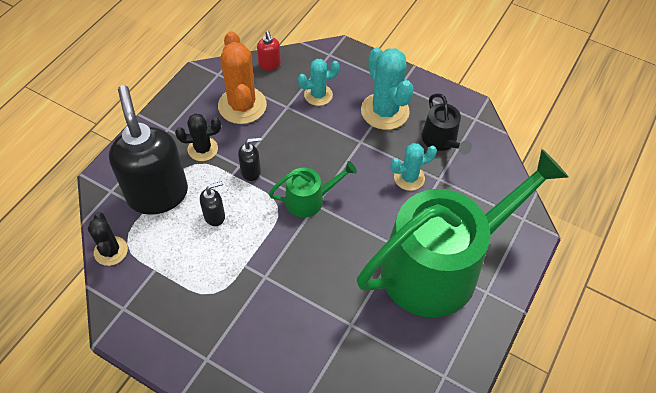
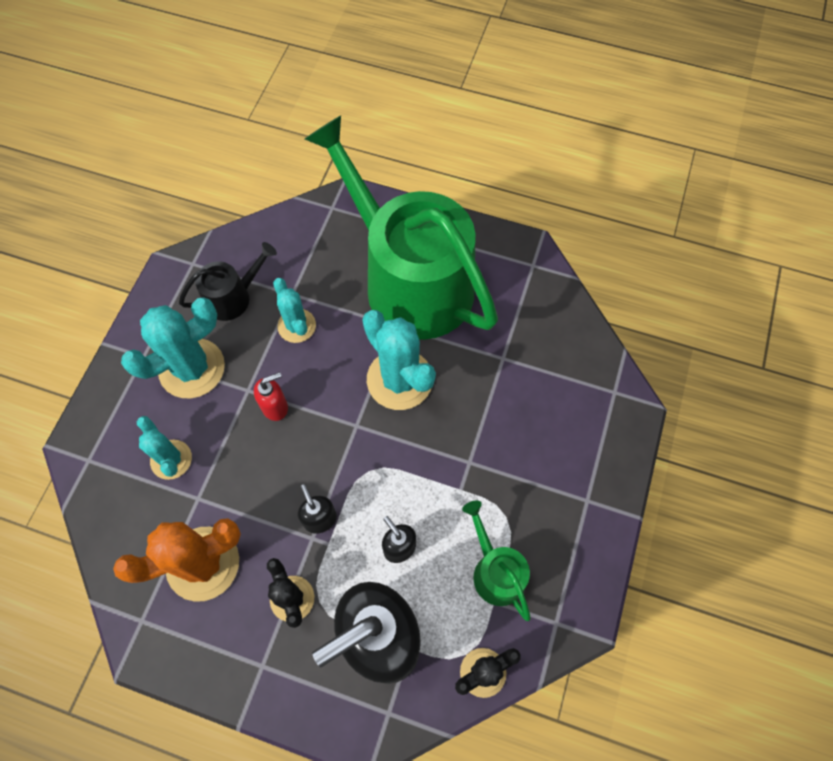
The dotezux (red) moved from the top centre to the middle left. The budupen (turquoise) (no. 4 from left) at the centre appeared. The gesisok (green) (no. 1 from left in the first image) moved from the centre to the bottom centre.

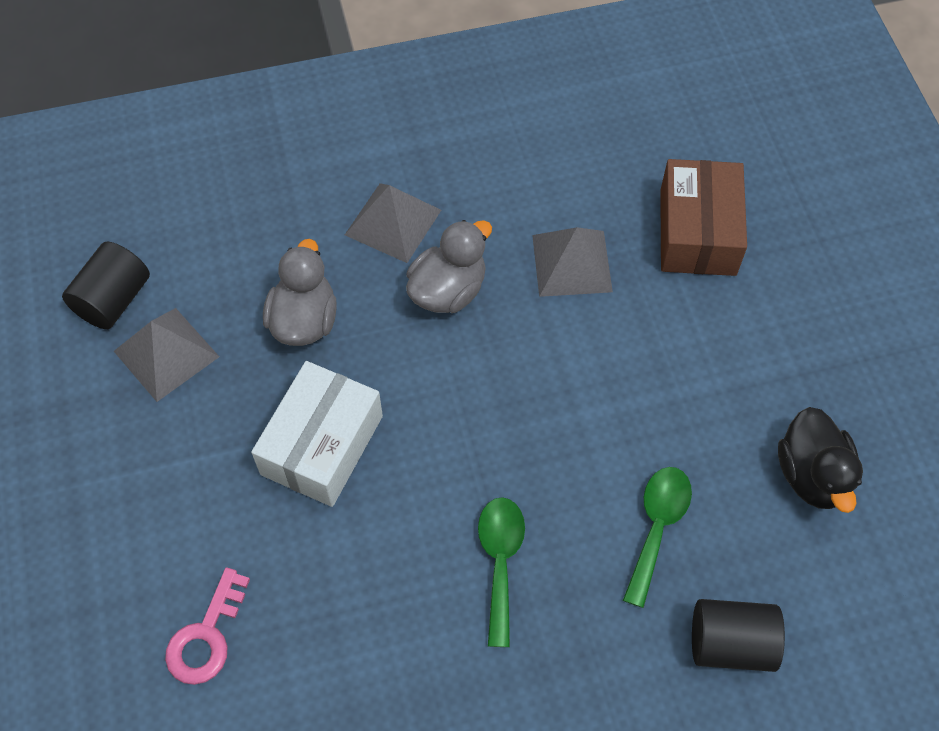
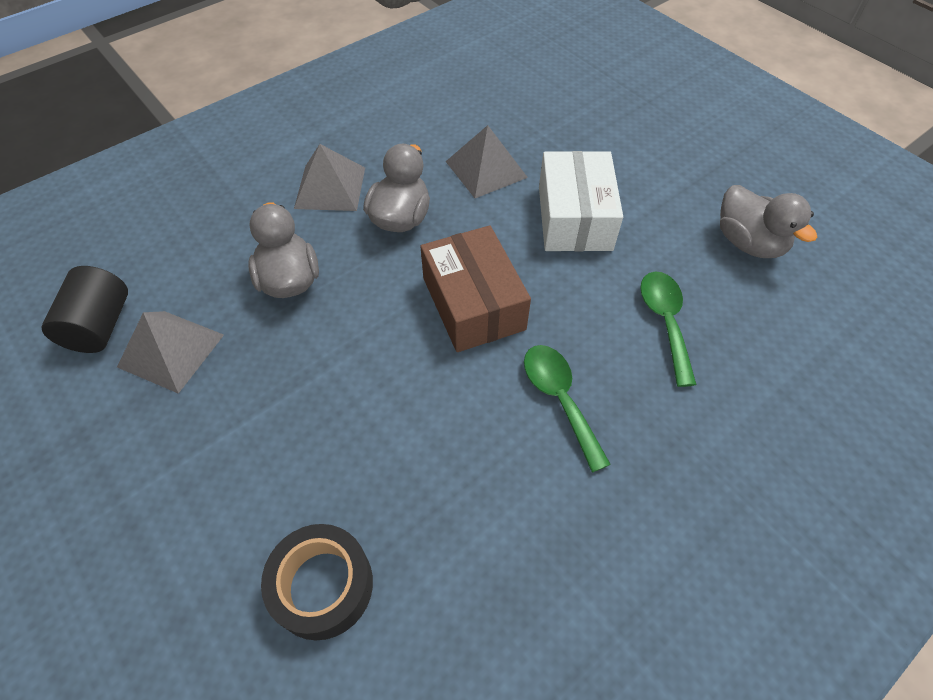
The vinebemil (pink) at the bottom left was replaced by the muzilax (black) at the bottom centre. The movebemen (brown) moved from the top right to the centre. The movebemen (white) moved from the centre to the top centre. The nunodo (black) at the middle right became the nunodo (grey) (no. 3 from left) at the top right. The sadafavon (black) (no. 2 from left) at the bottom right disappeared.

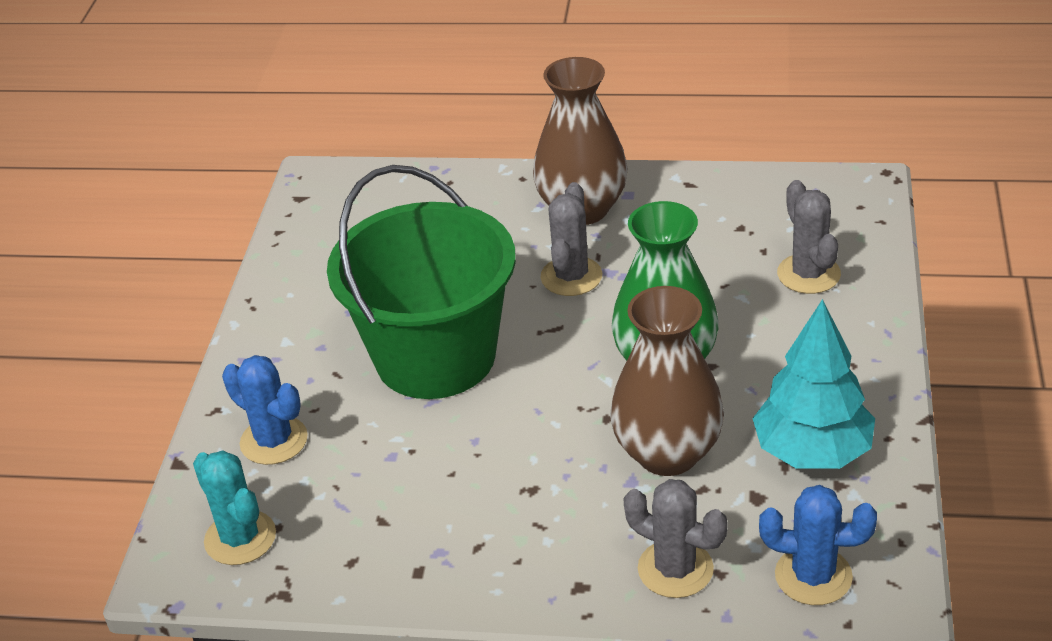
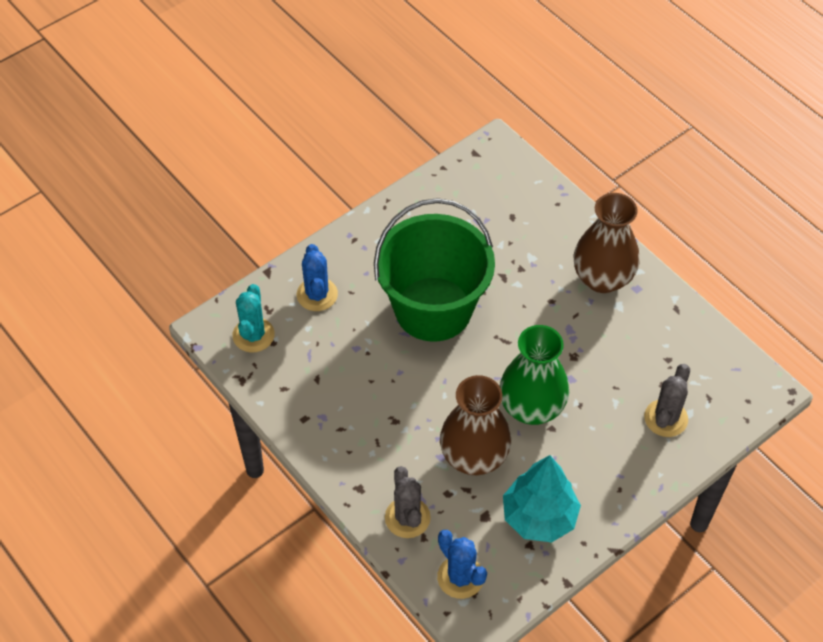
The budupen (grey) (no. 1 from left) at the centre disappeared.

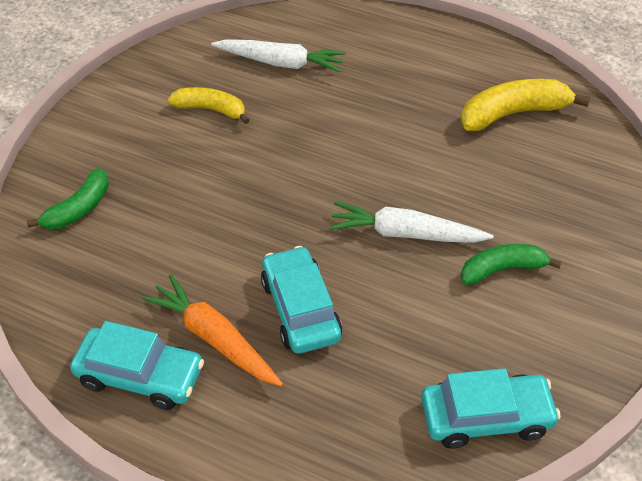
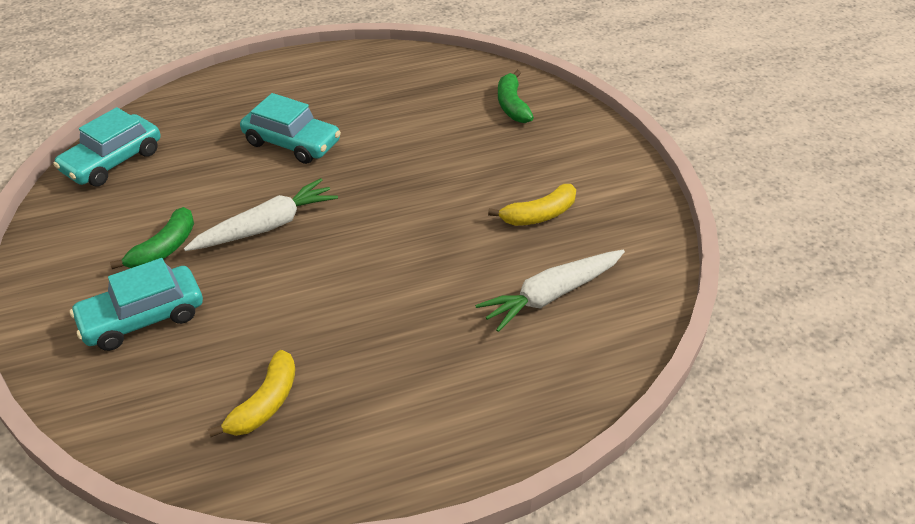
The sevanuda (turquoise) (no. 1 from left in the first image) moved from the bottom left to the middle left. The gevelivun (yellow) (no. 2 from left in the first image) at the top right changed to 0.66 times the size. The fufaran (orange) at the bottom left disappeared.

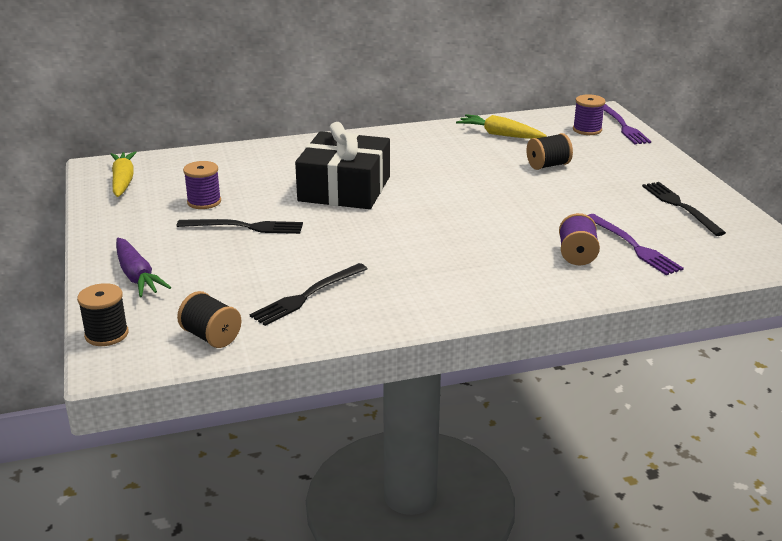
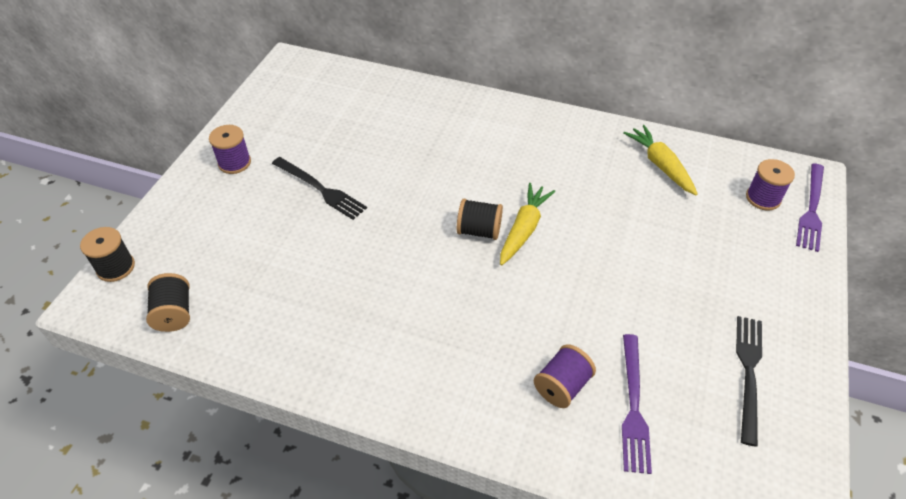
The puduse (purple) (no. 1 from left) moved from the middle left to the top left. The puduse (black) (no. 3 from left) moved from the top right to the centre. The fufaran (yellow) (no. 1 from left) moved from the top left to the centre. The fufaran (purple) at the middle left disappeared. The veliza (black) (no. 2 from left) at the centre disappeared. The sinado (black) at the top centre disappeared.

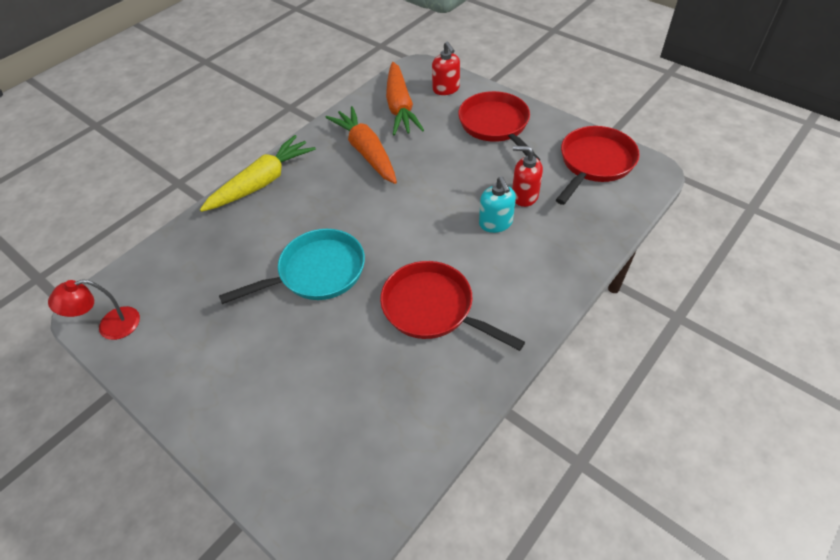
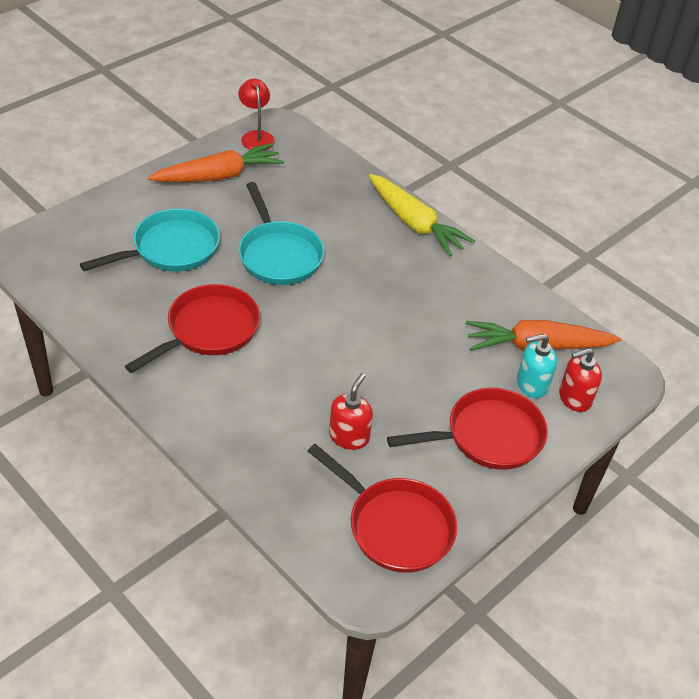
The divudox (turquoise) (no. 1 from left) at the middle left appeared. The fufaran (orange) (no. 1 from left) moved from the top centre to the top left. The dotezux (turquoise) moved from the centre to the middle right.

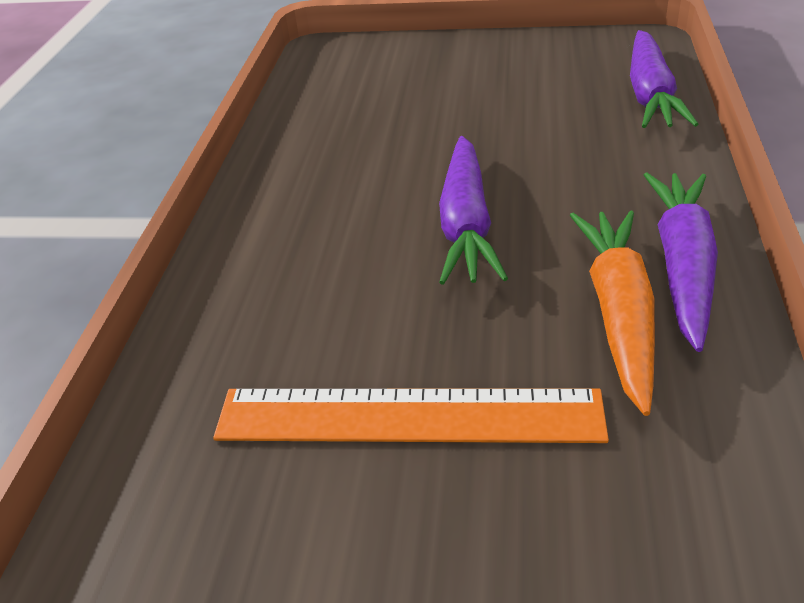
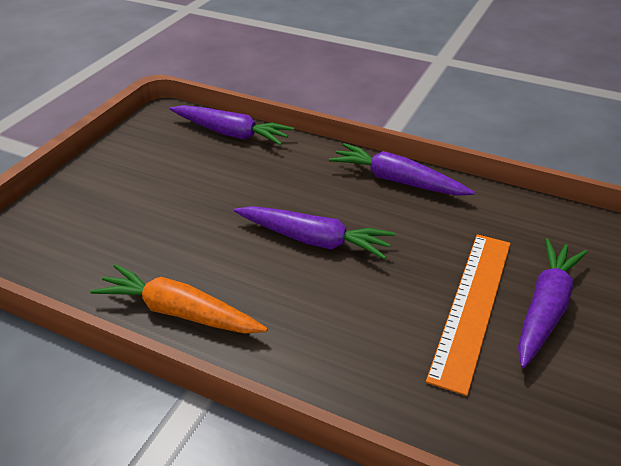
The fufaran (orange) moved from the middle right to the middle left. The fufaran (purple) (no. 4 from left) at the middle right appeared.

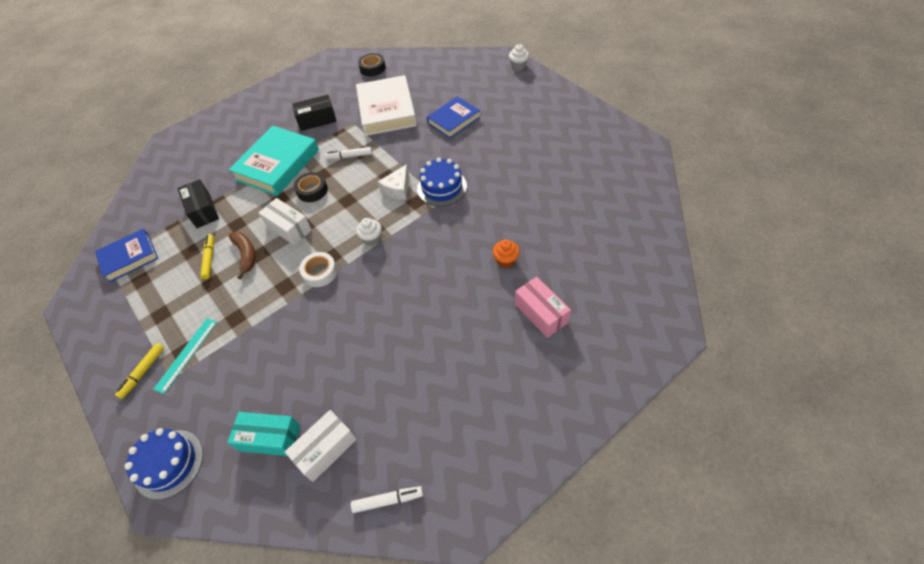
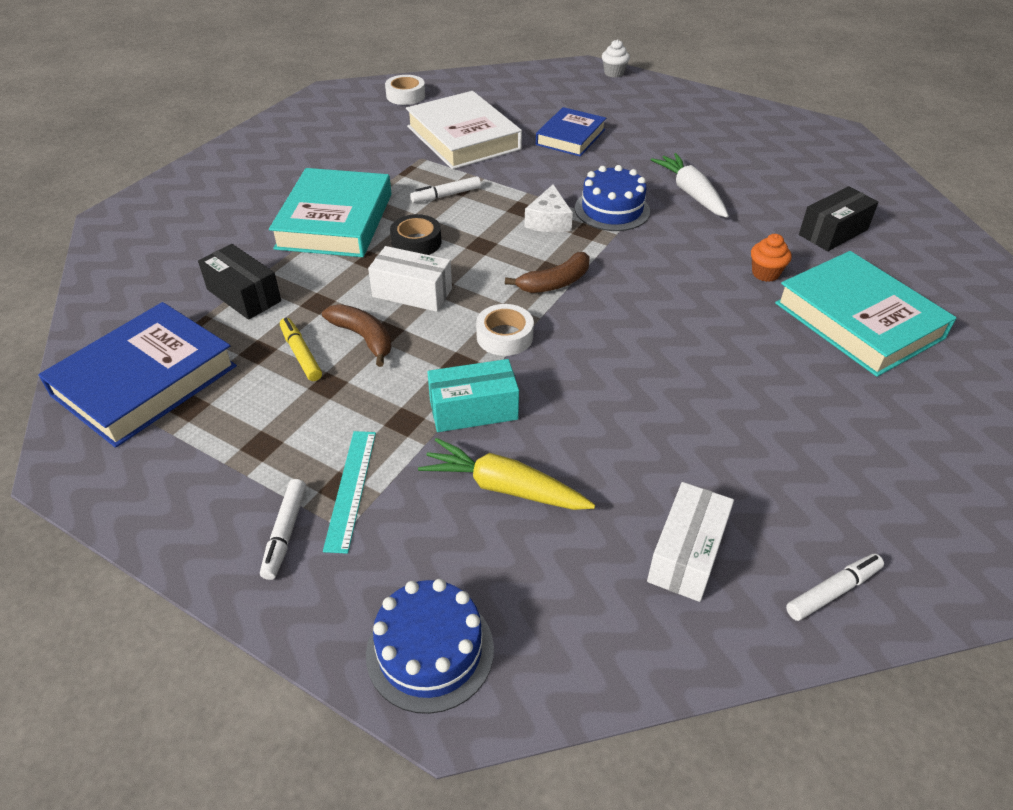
The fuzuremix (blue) (no. 1 from left) at the middle left changed to 1.58 times the size. The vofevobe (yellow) (no. 1 from left) at the middle left became the vofevobe (white) (no. 1 from left) at the middle left. The muzilax (black) (no. 2 from left) at the top centre became the muzilax (white) (no. 1 from left) at the top centre. The fufaran (yellow) at the centre appeared. The movebemen (turquoise) moved from the bottom left to the centre. The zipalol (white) (no. 1 from left) at the centre was replaced by the gevelivun (brown) (no. 2 from left) at the centre. The fufaran (white) at the top right appeared. The movebemen (pink) at the centre was replaced by the fuzuremix (turquoise) (no. 2 from left) at the middle right. The movebemen (black) (no. 2 from left) moved from the top centre to the top right.

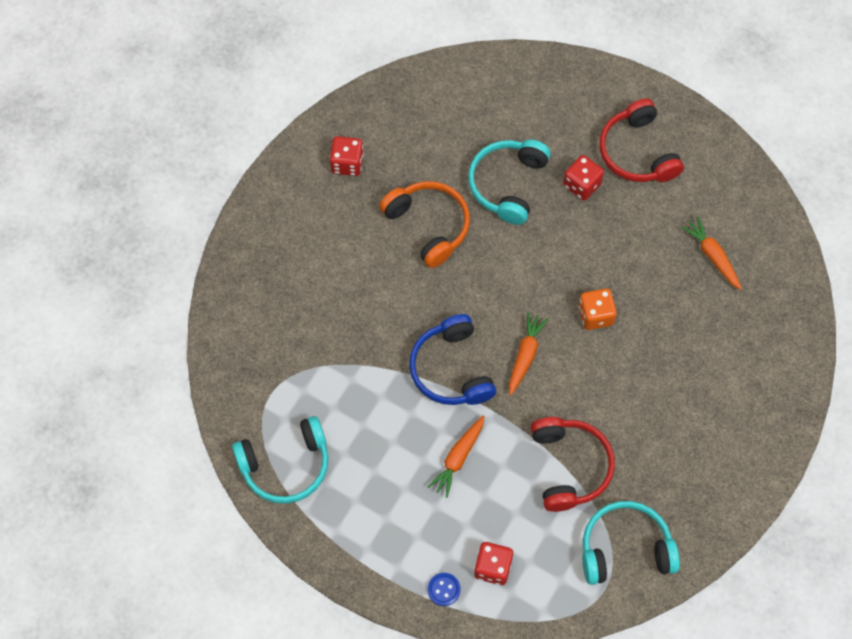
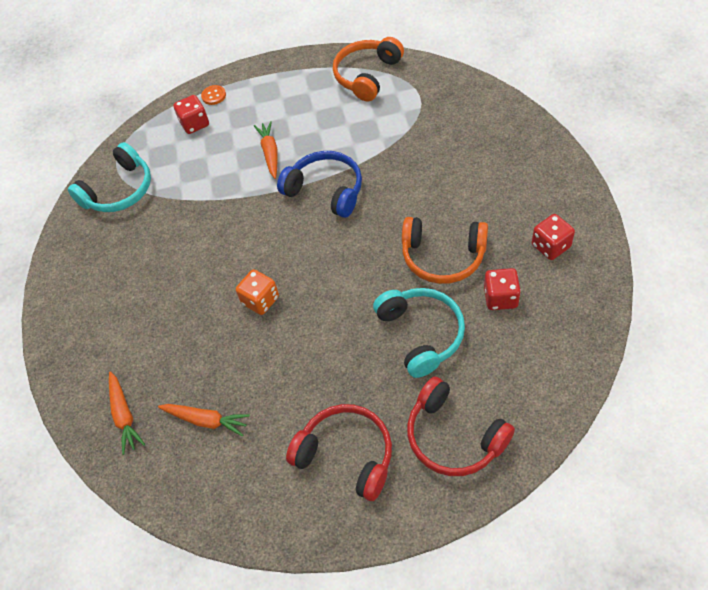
The fufaran (orange) (no. 2 from left in the first image) moved from the centre to the bottom left. The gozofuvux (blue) at the bottom centre became the gozofuvux (orange) at the top left. The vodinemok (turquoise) (no. 1 from left) at the bottom left became the vodinemok (orange) (no. 1 from left) at the top centre. The vodinemok (red) (no. 1 from left in the first image) moved from the bottom right to the bottom centre. The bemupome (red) (no. 3 from left in the first image) moved from the top right to the middle right.

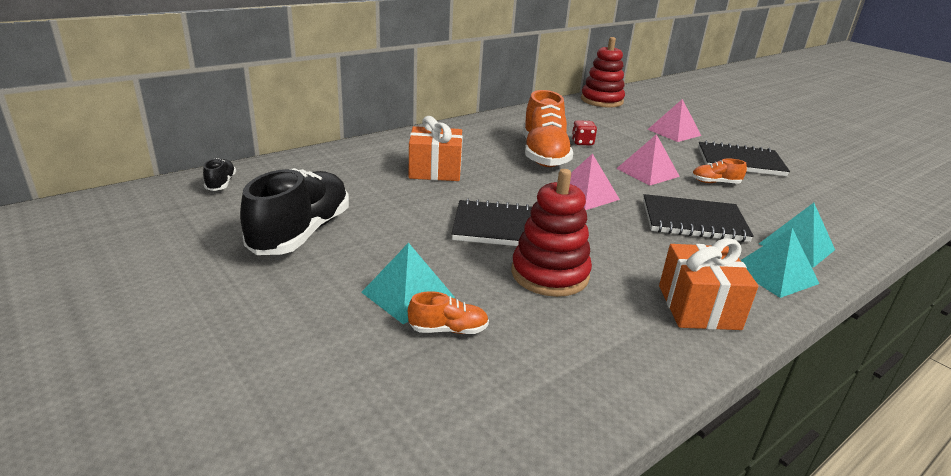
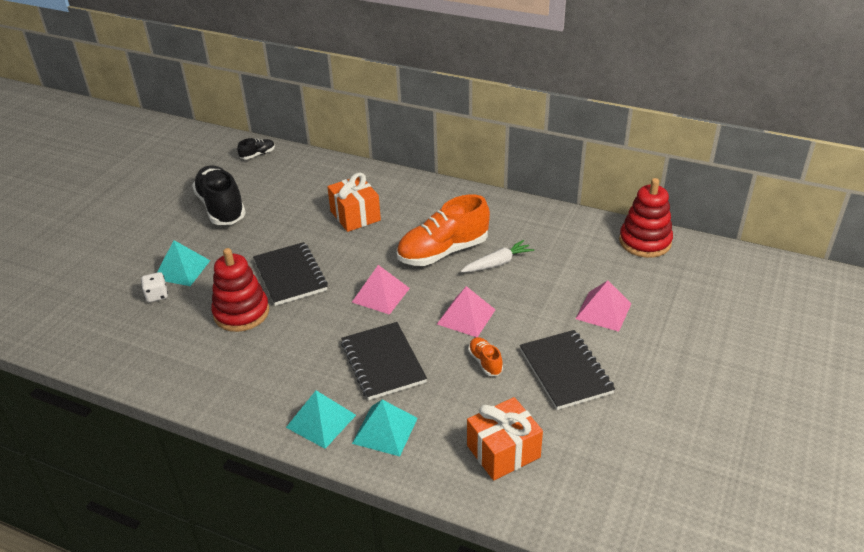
The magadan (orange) (no. 1 from left) at the centre was replaced by the bemupome (white) at the middle left. The magadan (black) (no. 2 from left in the first image) at the middle left turned 105 degrees counterclockwise. The bemupome (red) at the top centre was replaced by the fufaran (white) at the centre. The sinado (orange) (no. 2 from left) moved from the middle right to the bottom centre.

